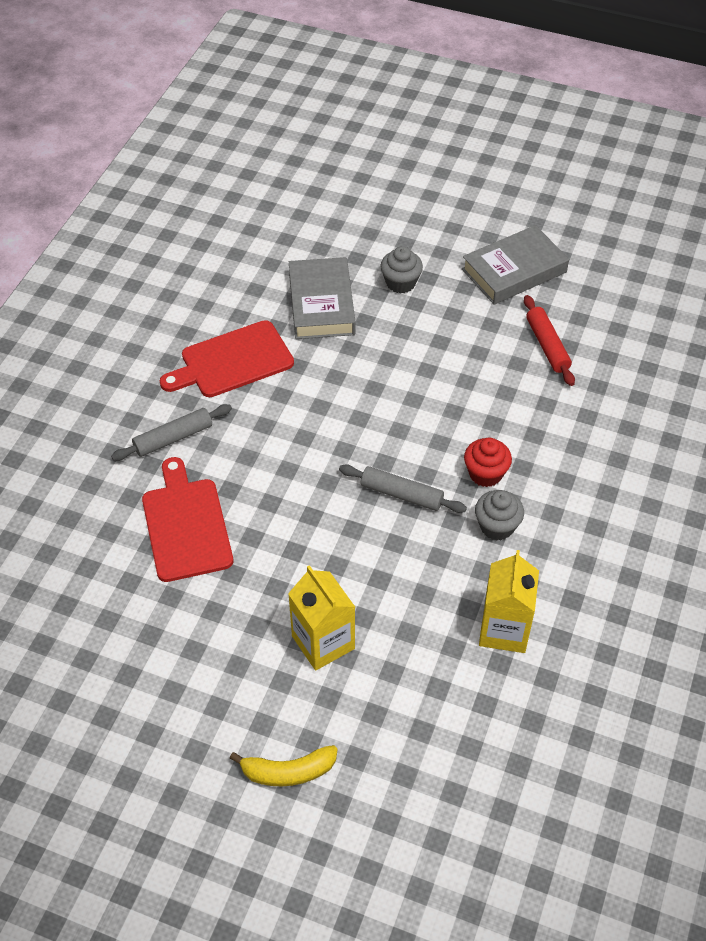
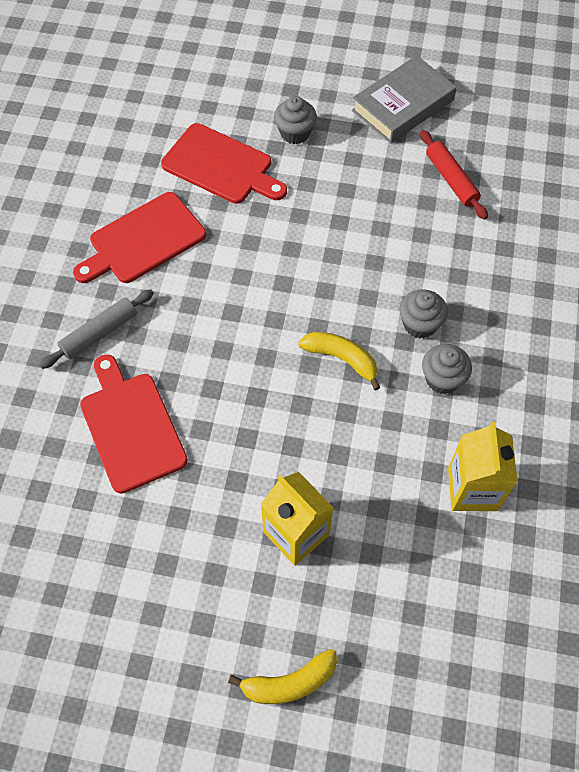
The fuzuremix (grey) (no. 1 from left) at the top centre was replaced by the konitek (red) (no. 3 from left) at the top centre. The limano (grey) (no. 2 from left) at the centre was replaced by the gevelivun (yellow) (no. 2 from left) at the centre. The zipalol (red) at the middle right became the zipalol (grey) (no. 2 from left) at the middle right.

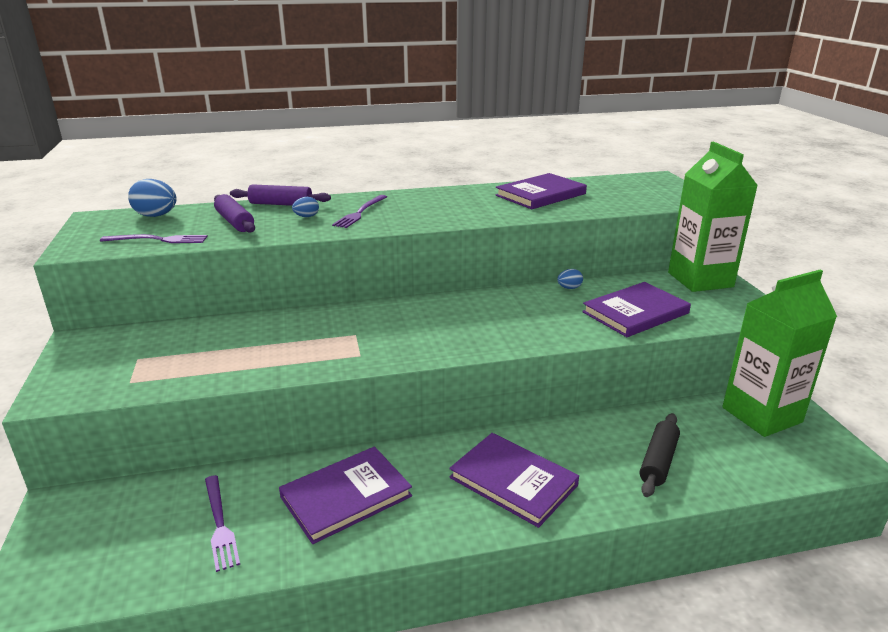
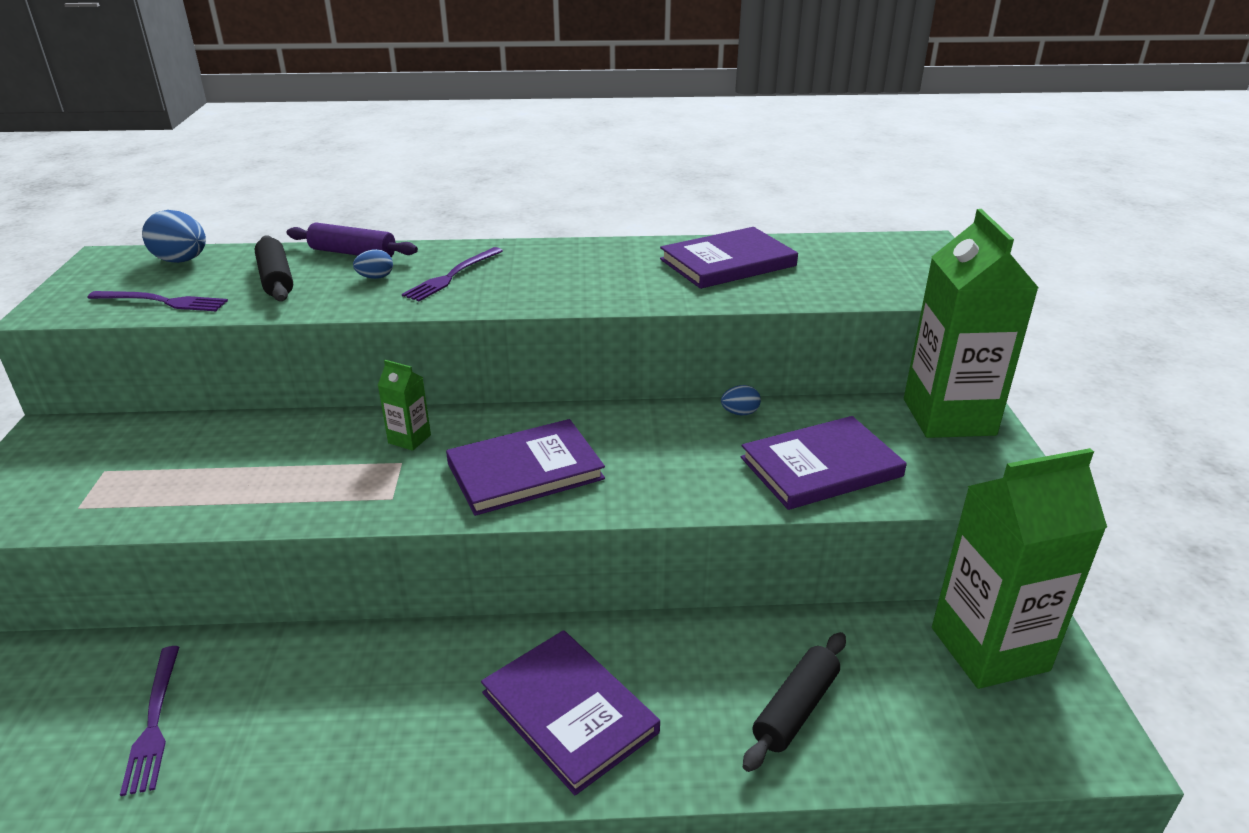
The limano (purple) (no. 1 from left) at the middle left became the limano (black) (no. 1 from left) at the top left. The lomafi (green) (no. 1 from left) at the middle left appeared. The fuzuremix (purple) (no. 1 from left) moved from the bottom centre to the centre.

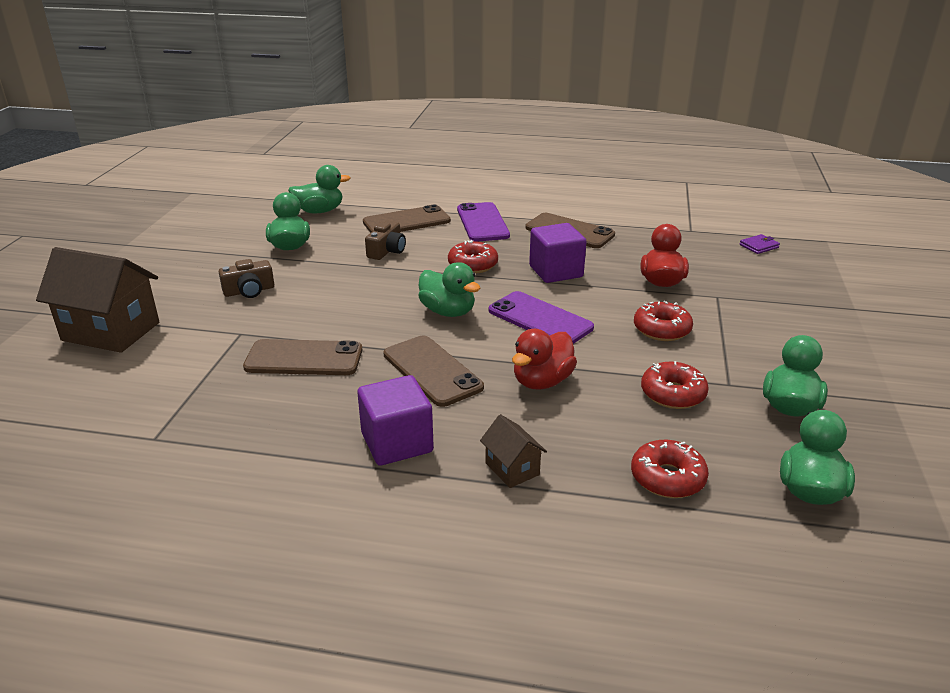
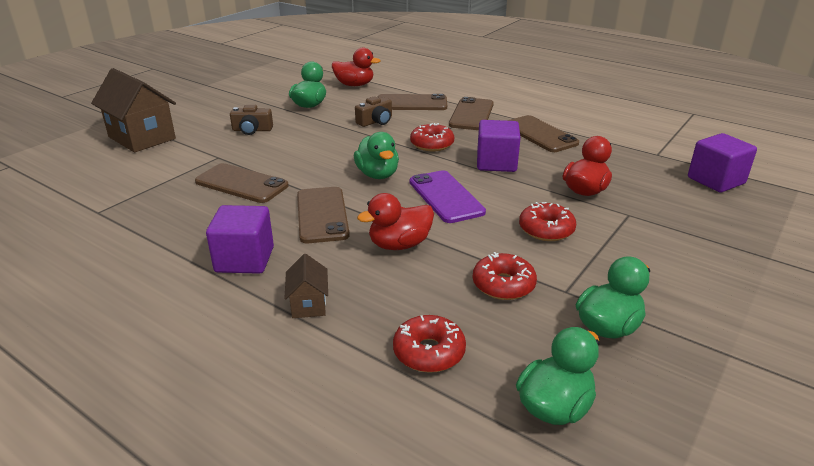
The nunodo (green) (no. 2 from left) at the top centre became the nunodo (red) (no. 1 from left) at the top centre. The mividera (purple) (no. 1 from left) at the top centre became the mividera (brown) (no. 4 from left) at the top centre. The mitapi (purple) at the middle right was replaced by the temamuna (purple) (no. 3 from left) at the middle right.

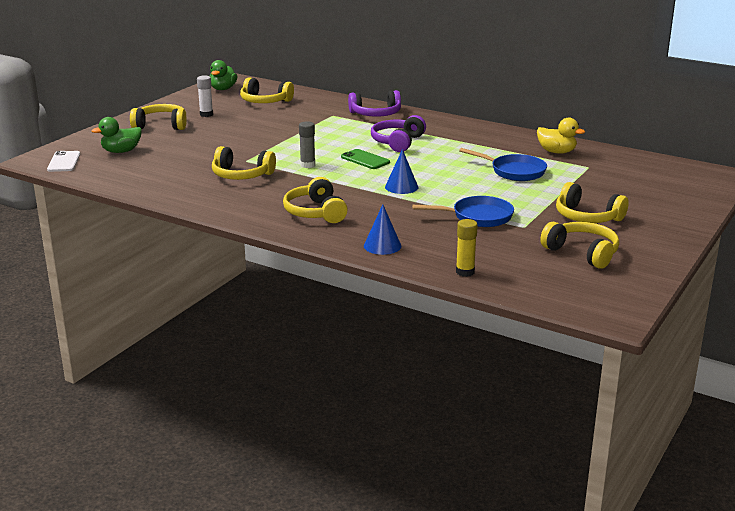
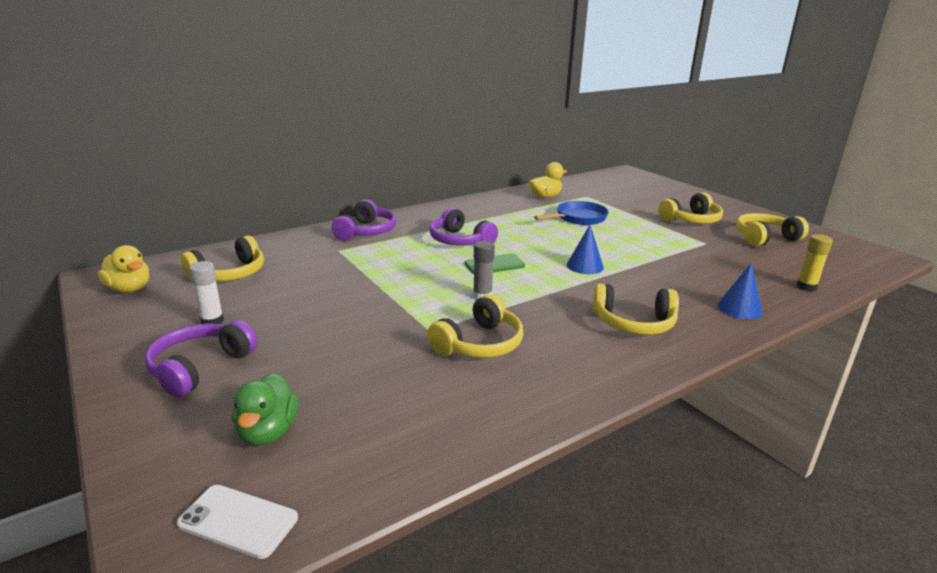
The nunodo (green) (no. 2 from left) at the top left became the nunodo (yellow) (no. 1 from left) at the middle left. The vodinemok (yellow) (no. 1 from left) at the top left became the vodinemok (purple) (no. 1 from left) at the middle left. The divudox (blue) (no. 1 from left) at the centre disappeared.

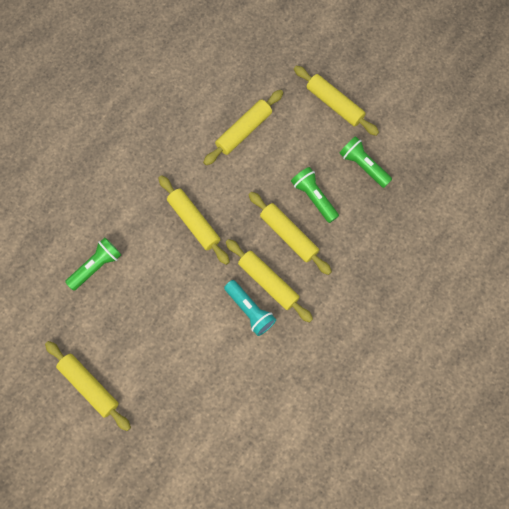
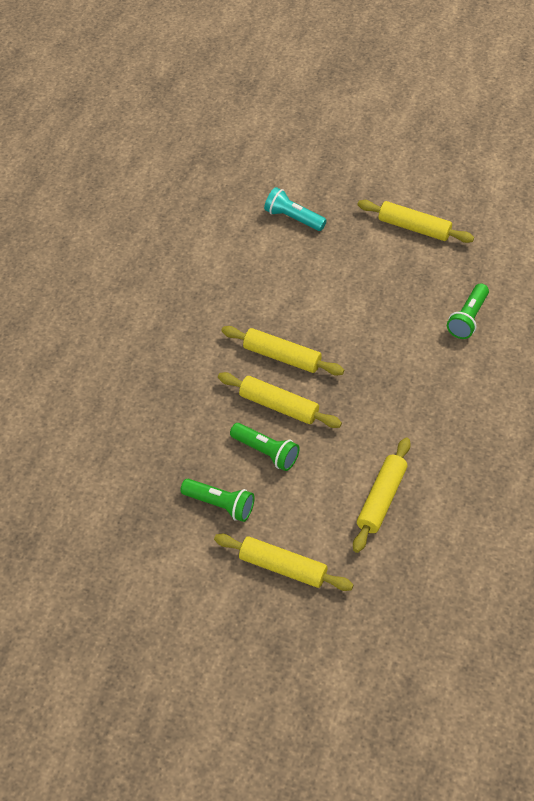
The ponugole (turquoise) moved from the centre to the top centre. The limano (yellow) (no. 2 from left) at the centre disappeared.

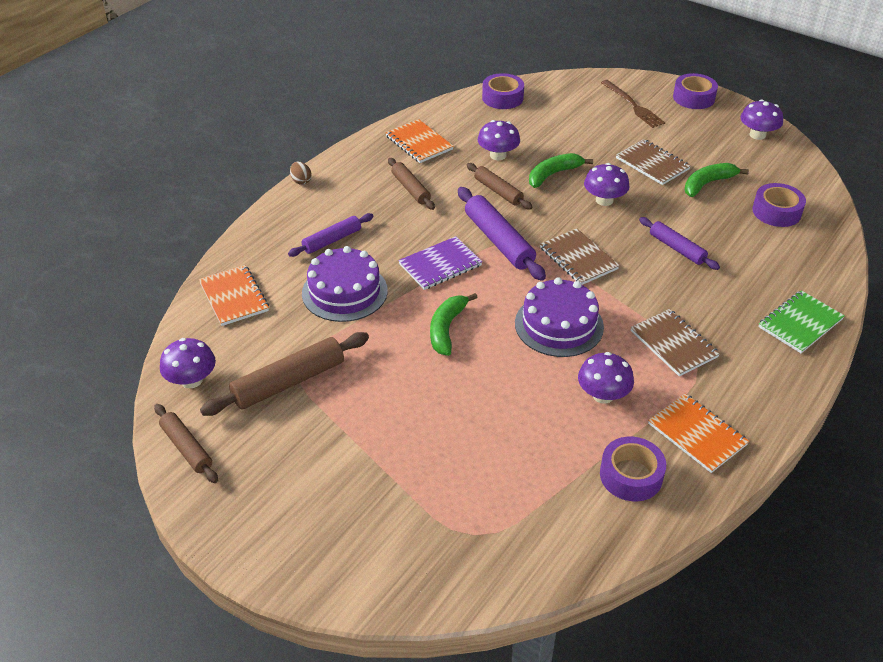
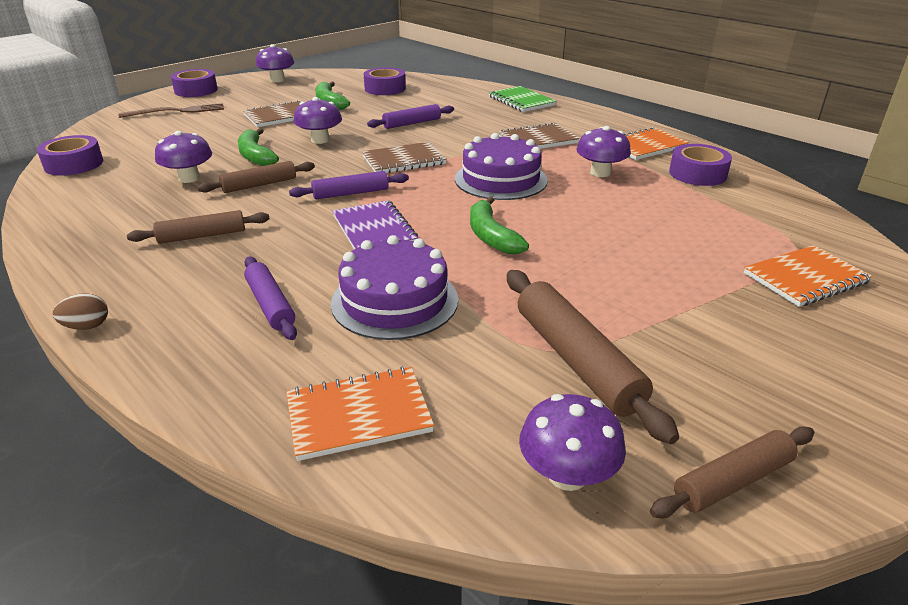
The limano (purple) (no. 2 from left) at the centre changed to 0.63 times the size. The gevelivun (green) (no. 1 from left in the first image) at the centre turned 45 degrees clockwise. The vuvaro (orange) (no. 2 from left in the first image) moved from the top centre to the middle right.

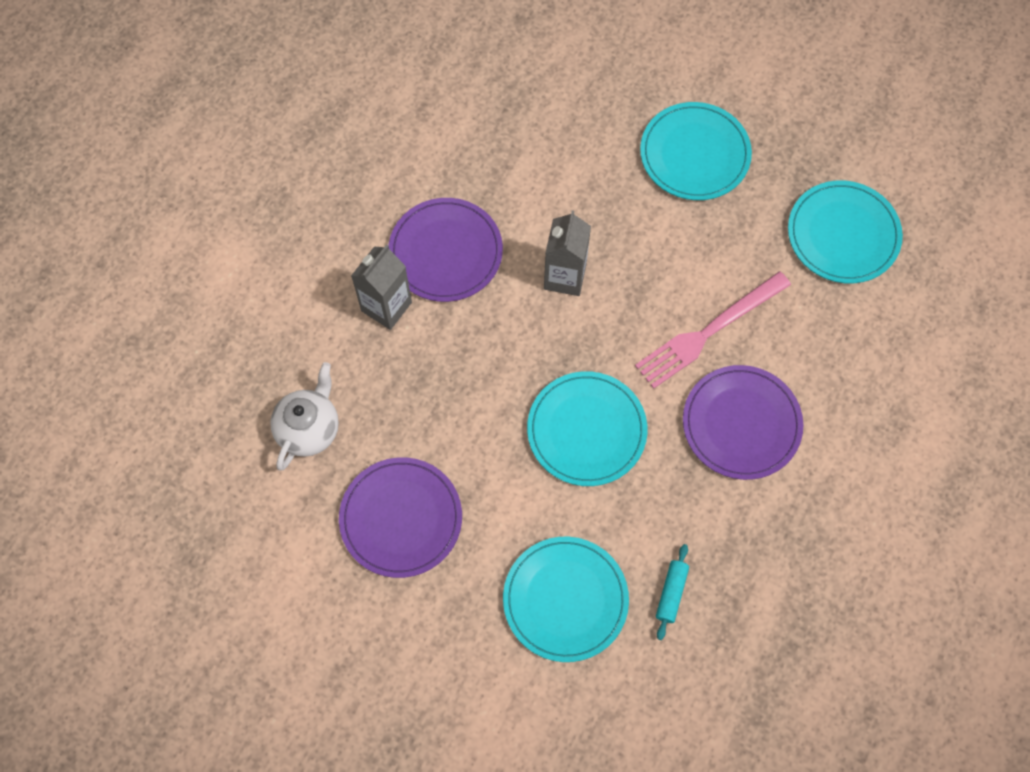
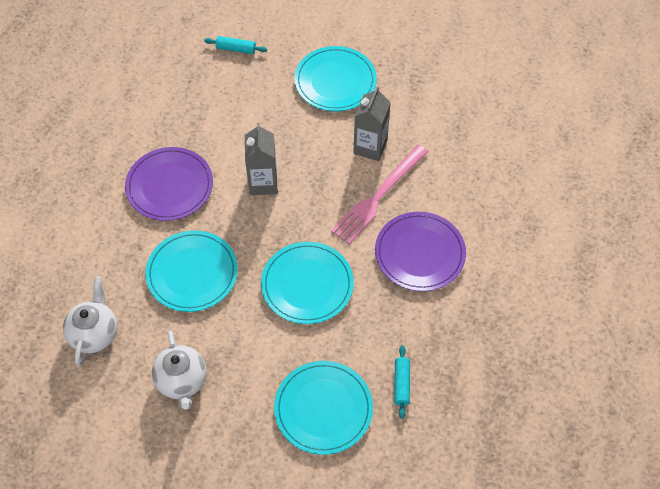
The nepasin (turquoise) (no. 4 from left in the first image) moved from the top right to the middle left. The nepasin (purple) (no. 1 from left) at the bottom centre was replaced by the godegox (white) (no. 2 from left) at the bottom left. The limano (turquoise) (no. 1 from left) at the top centre appeared. The lomafi (grey) (no. 1 from left in the first image) moved from the centre to the top centre.

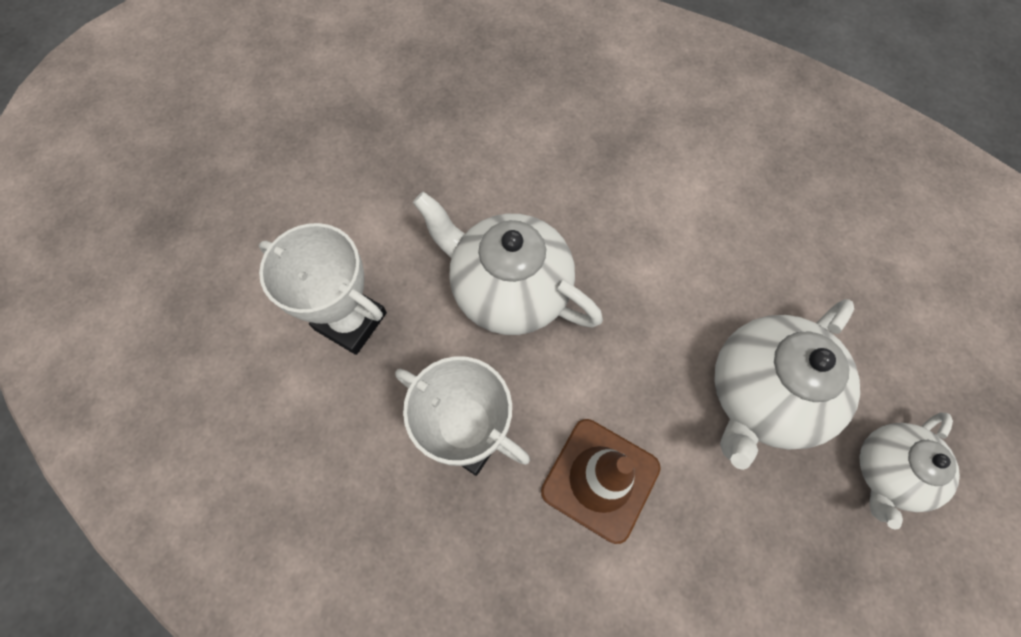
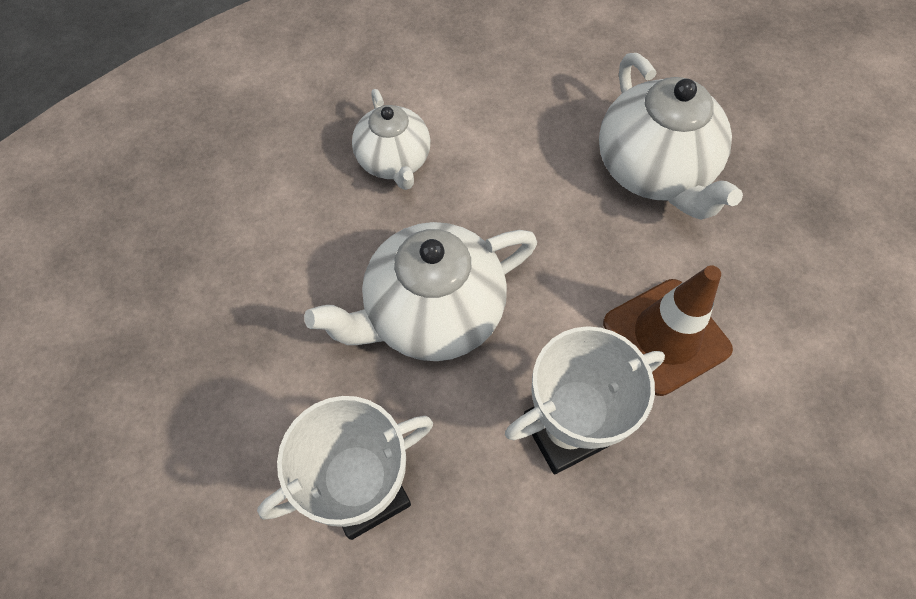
The godegox (white) (no. 3 from left in the first image) moved from the bottom right to the top centre.

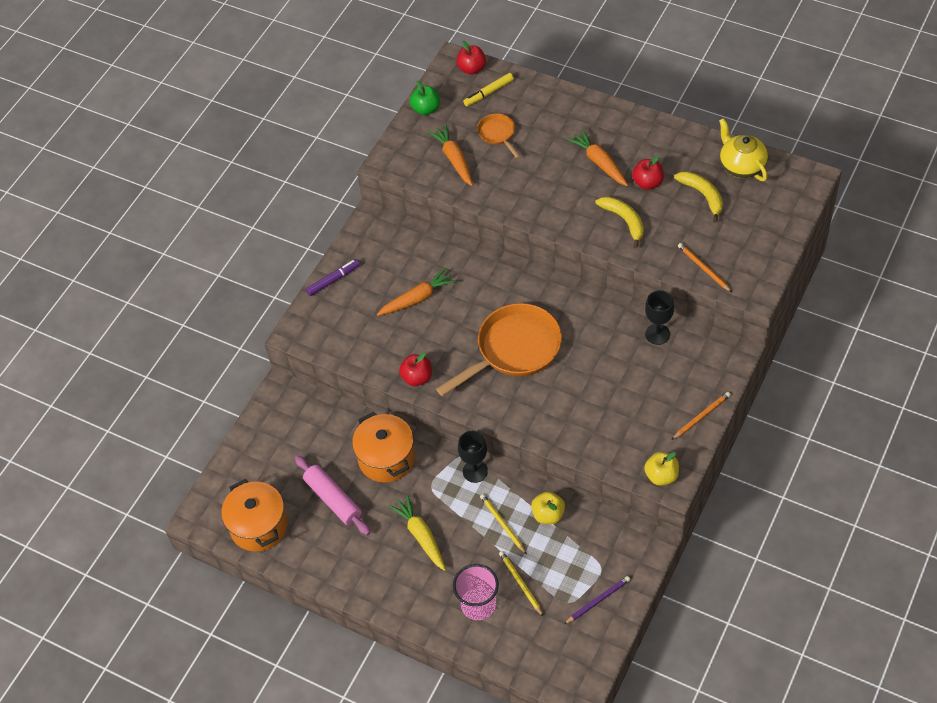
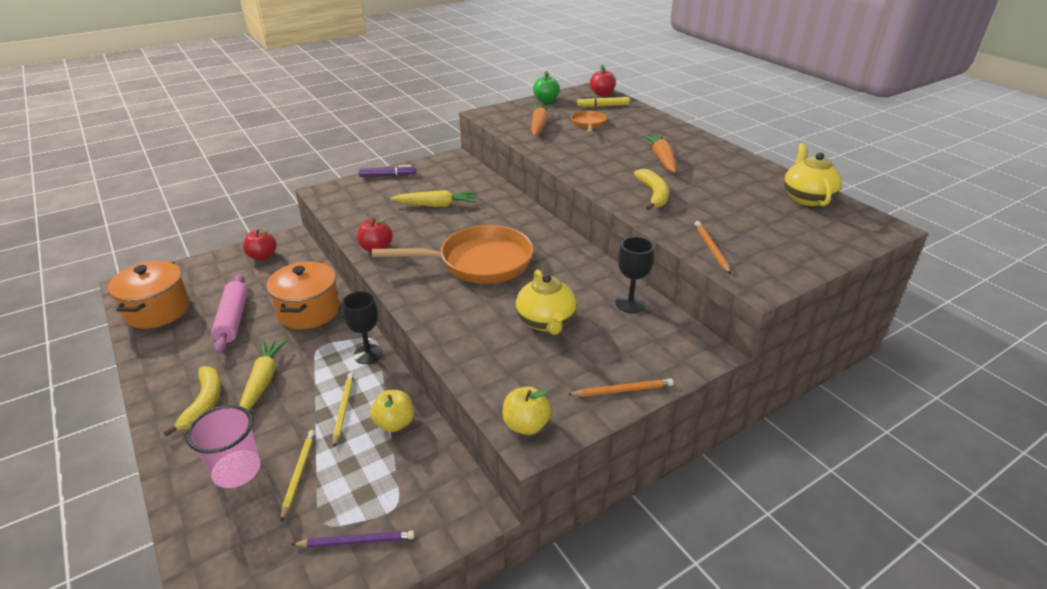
The gevelivun (yellow) (no. 2 from left in the first image) moved from the top right to the bottom left. The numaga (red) (no. 3 from left in the first image) moved from the top right to the middle left. The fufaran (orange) (no. 1 from left) at the centre became the fufaran (yellow) (no. 2 from left) at the centre. The godegox (yellow) (no. 1 from left) at the centre appeared.

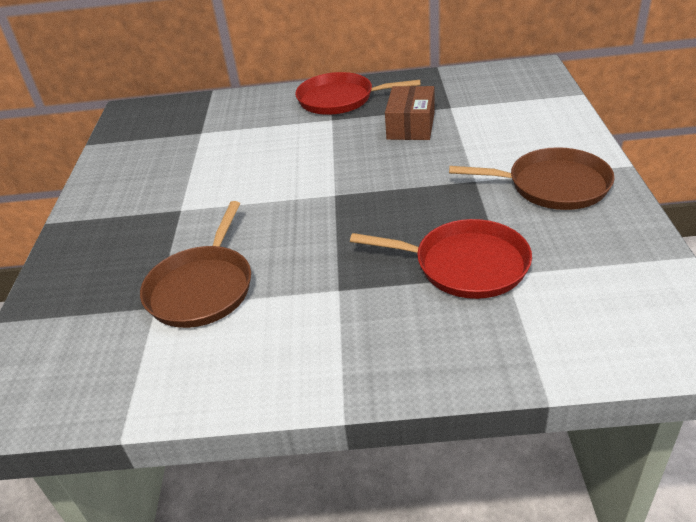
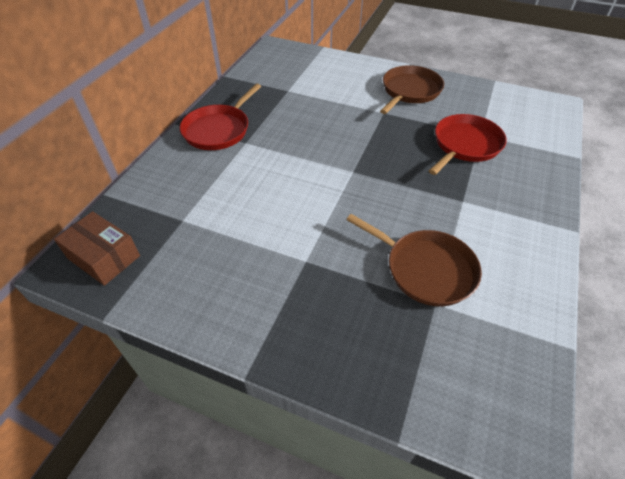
The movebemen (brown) moved from the top centre to the middle left.

